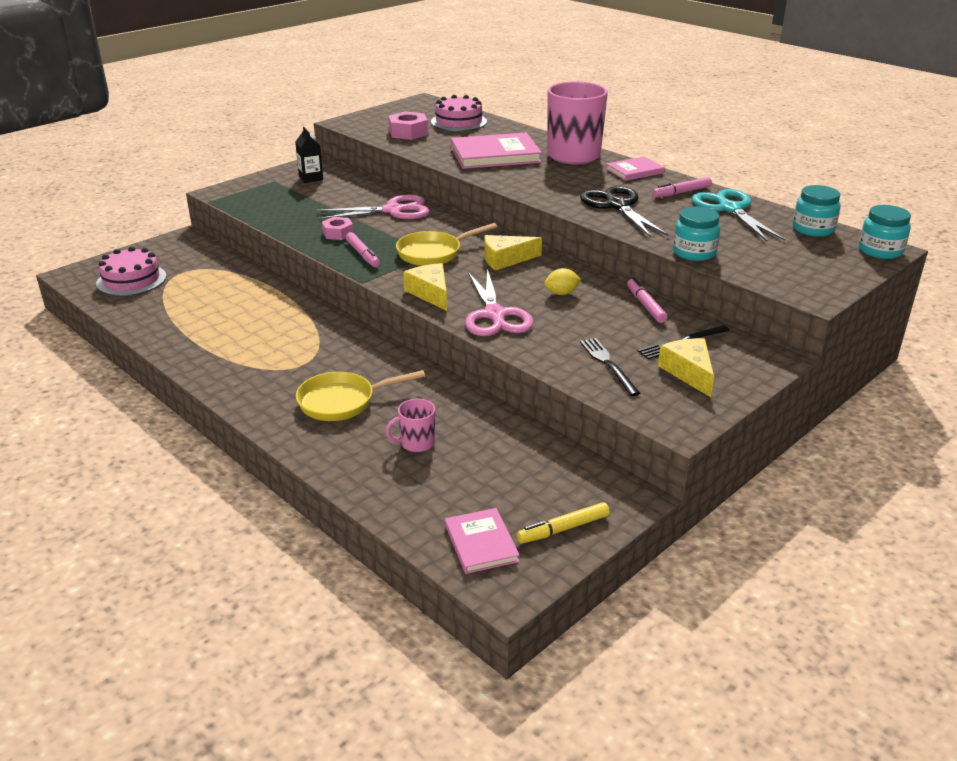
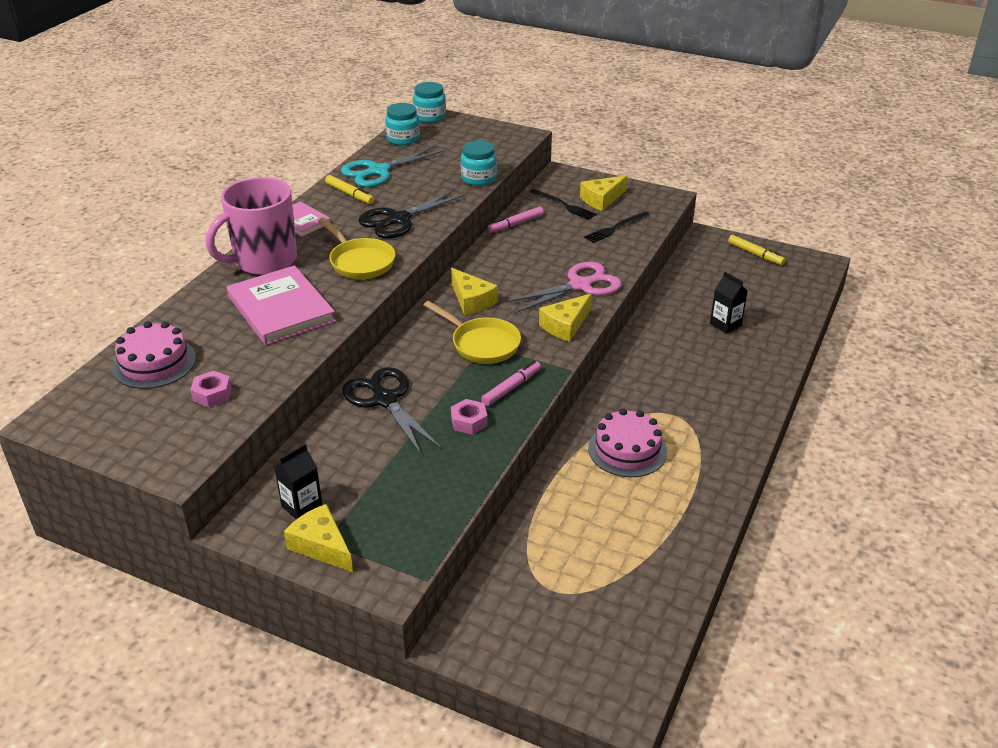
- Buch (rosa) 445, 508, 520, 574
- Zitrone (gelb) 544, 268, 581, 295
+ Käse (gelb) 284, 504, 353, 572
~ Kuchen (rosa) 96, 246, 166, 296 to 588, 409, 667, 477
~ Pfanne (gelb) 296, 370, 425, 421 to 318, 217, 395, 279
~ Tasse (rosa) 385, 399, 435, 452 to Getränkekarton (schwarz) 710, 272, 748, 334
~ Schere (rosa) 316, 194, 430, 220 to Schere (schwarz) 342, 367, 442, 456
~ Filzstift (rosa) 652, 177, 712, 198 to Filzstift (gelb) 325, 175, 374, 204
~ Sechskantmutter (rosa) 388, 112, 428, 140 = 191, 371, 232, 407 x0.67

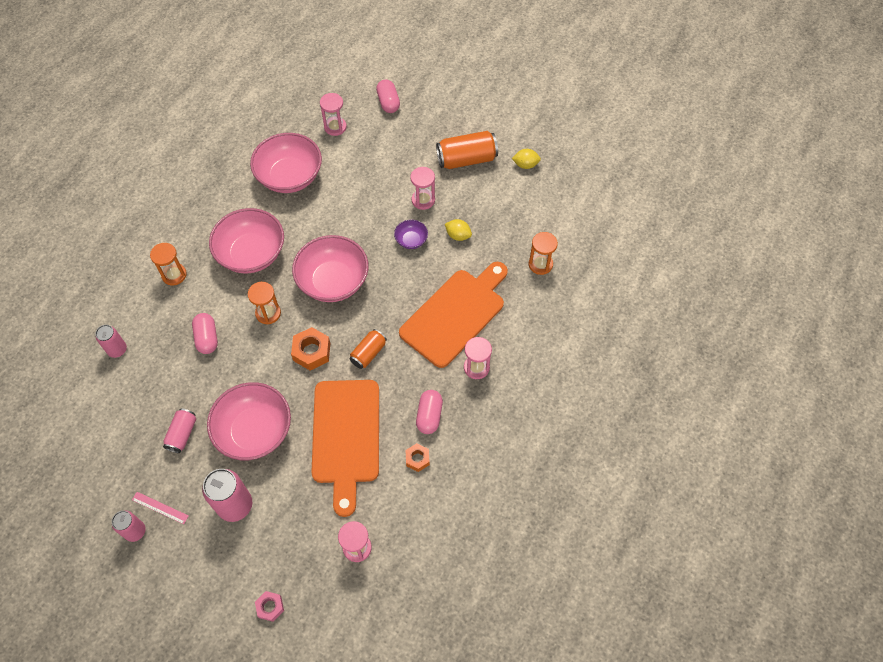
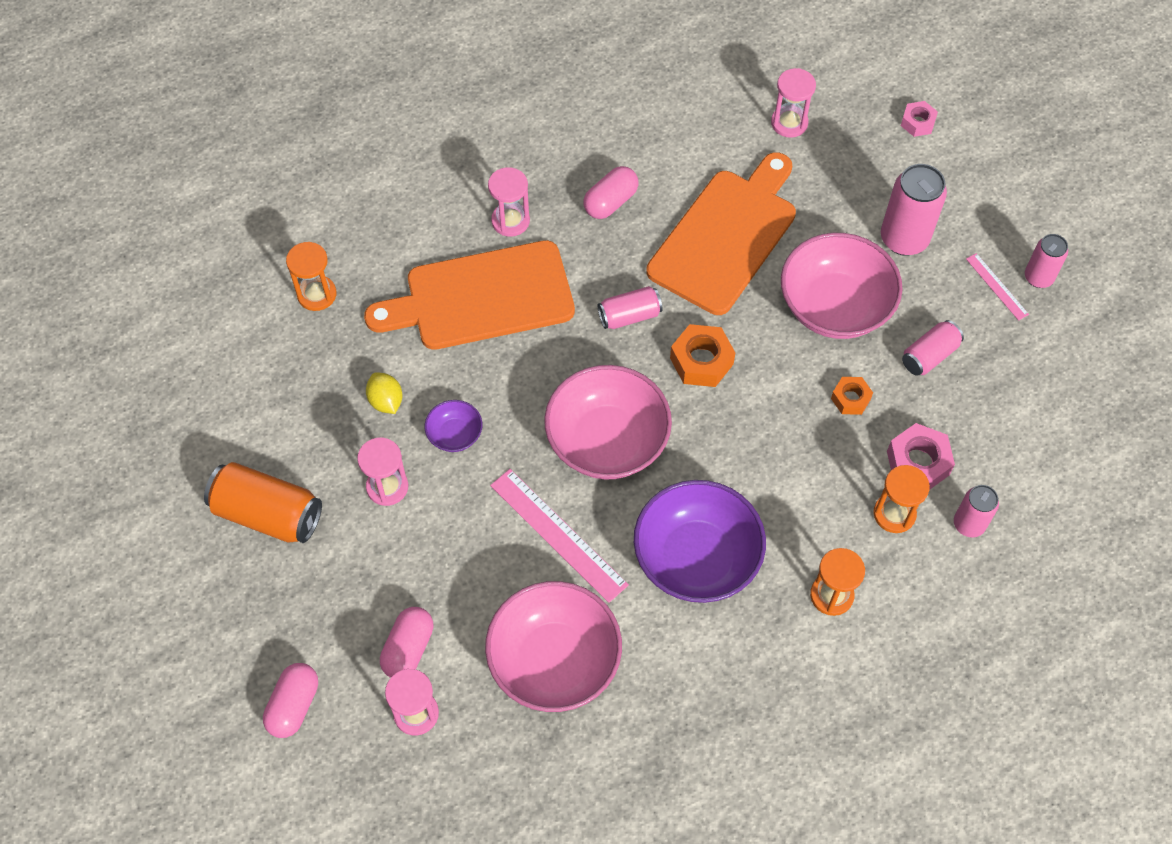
- Zitrone (gelb) 512, 149, 541, 169
+ Lineal (rosa) 490, 469, 629, 603
+ Sechskantmutter (rosa) 887, 423, 955, 490
~ Kapsel (rosa) 192, 313, 218, 354 to 380, 607, 434, 678
~ Sanduhr (orange) 248, 282, 281, 324 to 873, 465, 930, 533
~ Sechskantmutter (orange) 406, 443, 430, 472 to 831, 377, 873, 415
~ Schüssel (rosa) 209, 208, 284, 273 to Schüssel (lila) 634, 480, 766, 603
~ Dose (orange) 350, 329, 387, 369 to Dose (rosa) 598, 286, 663, 329

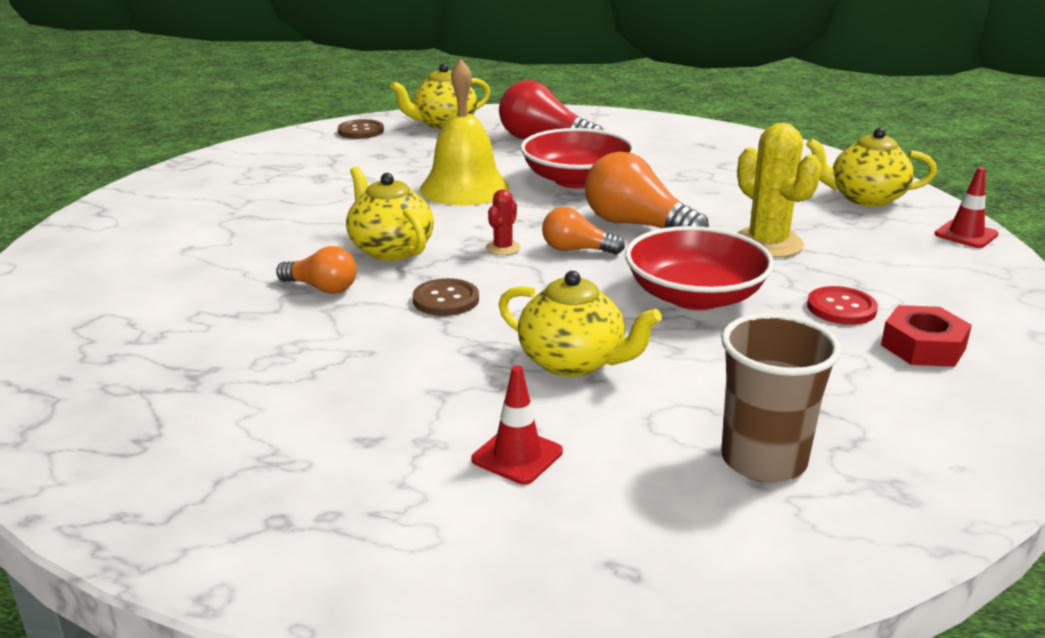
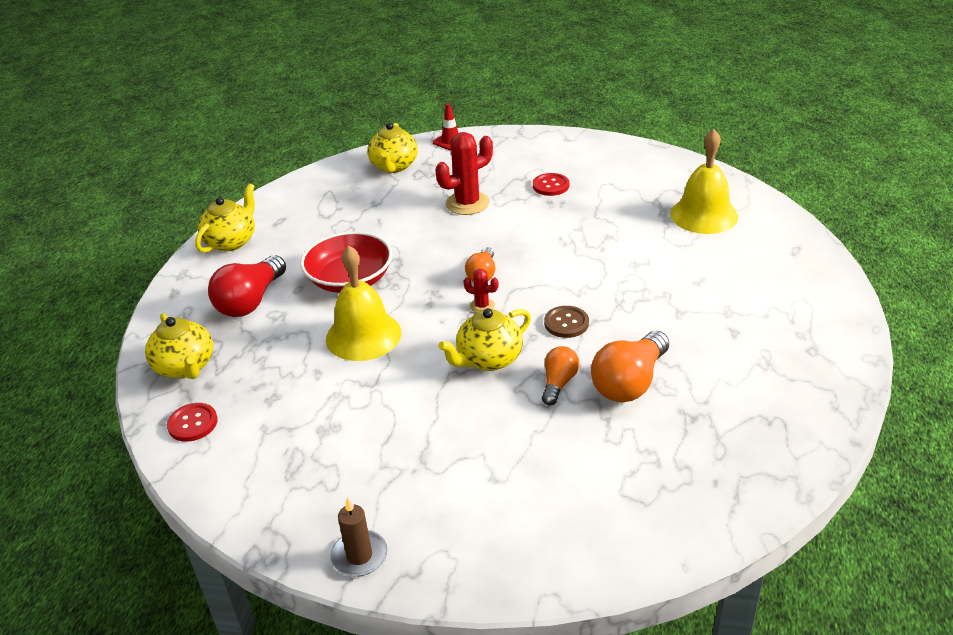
- Leitkegel (rot) 472, 366, 563, 485
- Schüssel (rot) 625, 226, 774, 310
- Sechskantmutter (rot) 881, 305, 972, 367
+ Kerze (braun) 330, 497, 387, 576
~ Teekanne (gelb) 499, 271, 662, 377 to 195, 183, 255, 253
~ Glühbirne (orange) 585, 152, 709, 228 to 591, 331, 669, 402
~ Becher (braun) 721, 313, 841, 482 to Glocke (gelb) 670, 129, 738, 234
~ Knopf (braun) 338, 119, 384, 139 to Knopf (rot) 167, 403, 218, 442
~ Kaktus (gelb) 737, 123, 821, 258 to Kaktus (rot) 435, 132, 493, 215

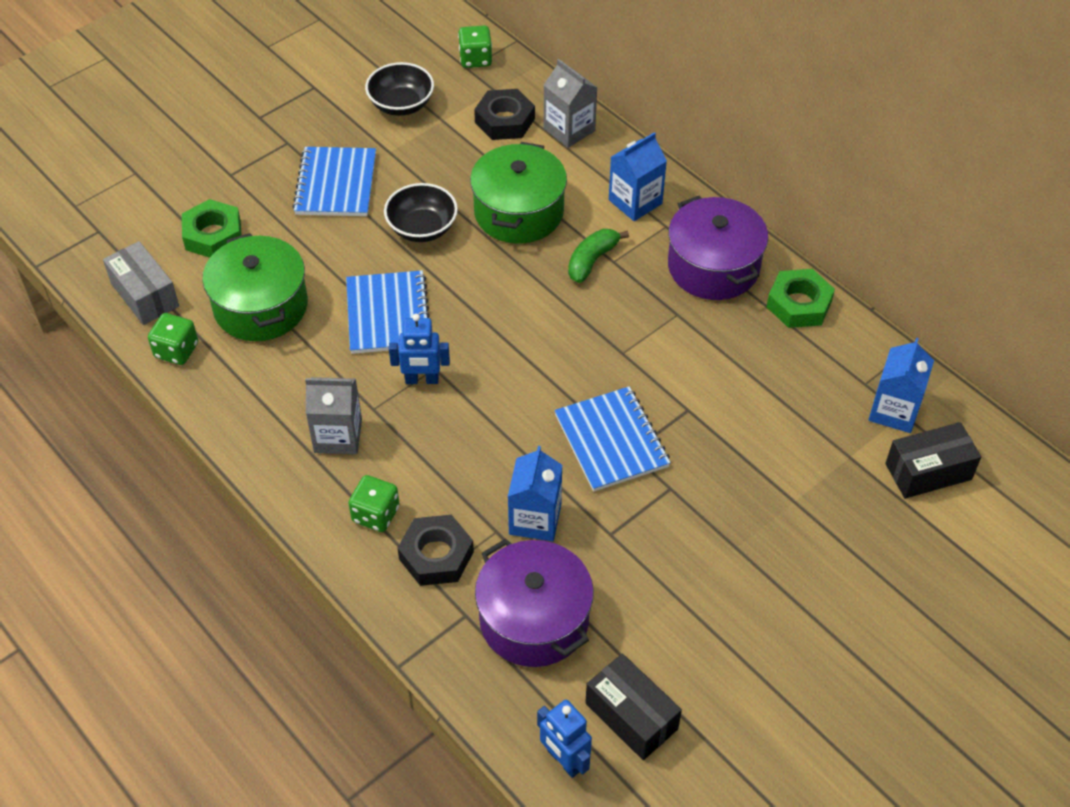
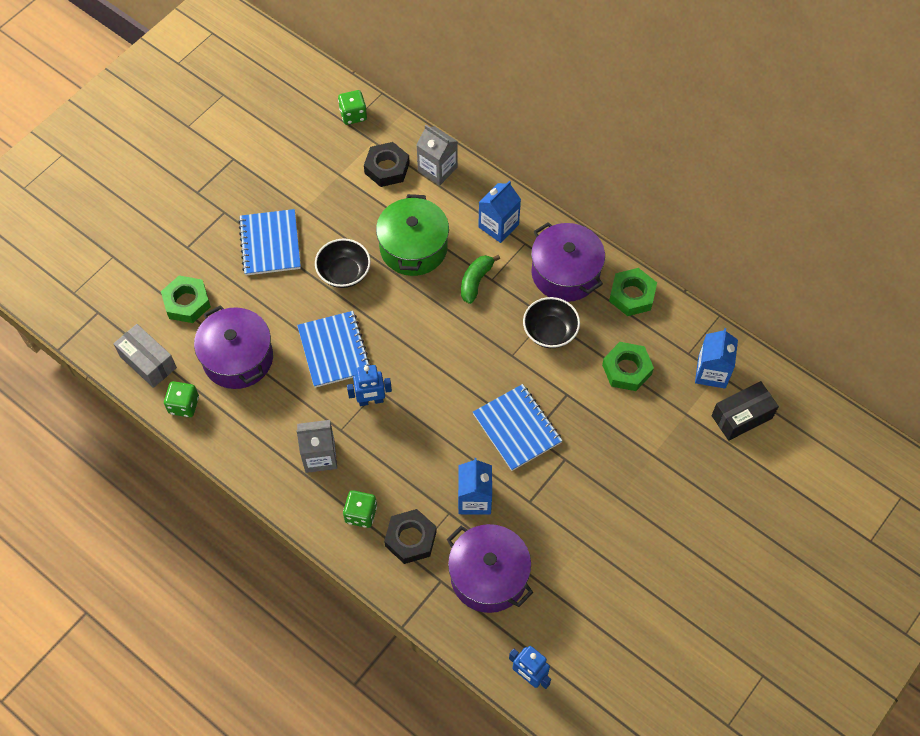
- Schachtel (schwarz) 585, 653, 682, 760
+ Sechskantmutter (grün) 602, 342, 654, 391
~ Schüssel (schwarz) 365, 62, 434, 116 to 523, 297, 580, 348
~ Kochtopf (grün) 202, 233, 308, 341 to Kochtopf (lila) 194, 305, 273, 389

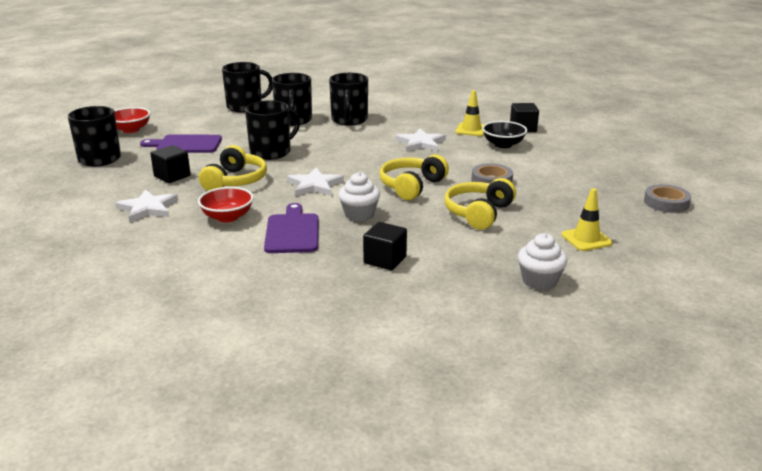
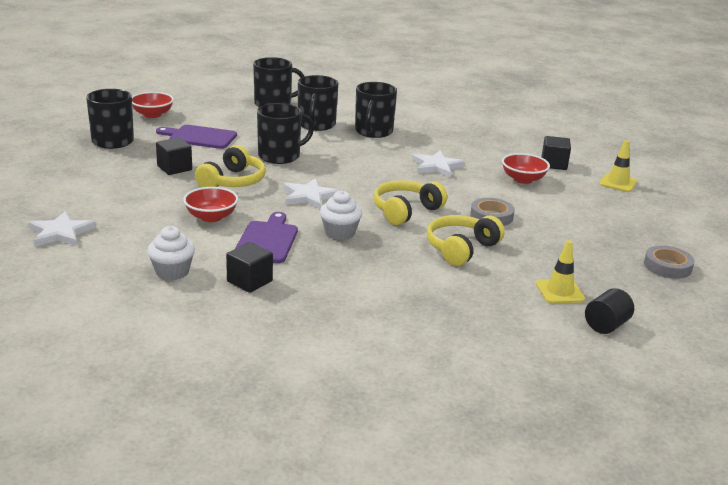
+ Vollzylinder (schwarz) 585, 288, 634, 334
~ Stern (weiß) 115, 189, 178, 222 to 29, 211, 96, 246
~ Kubus (schwarz) 363, 222, 407, 270 to 226, 242, 273, 293
~ Leitkegel (gelb) 455, 90, 485, 136 to 599, 140, 637, 192
~ Muffin (weiß) 518, 233, 567, 290 to 147, 226, 195, 280
~ Schüssel (schwarz) 482, 121, 527, 148 to Schüssel (rot) 502, 153, 550, 184

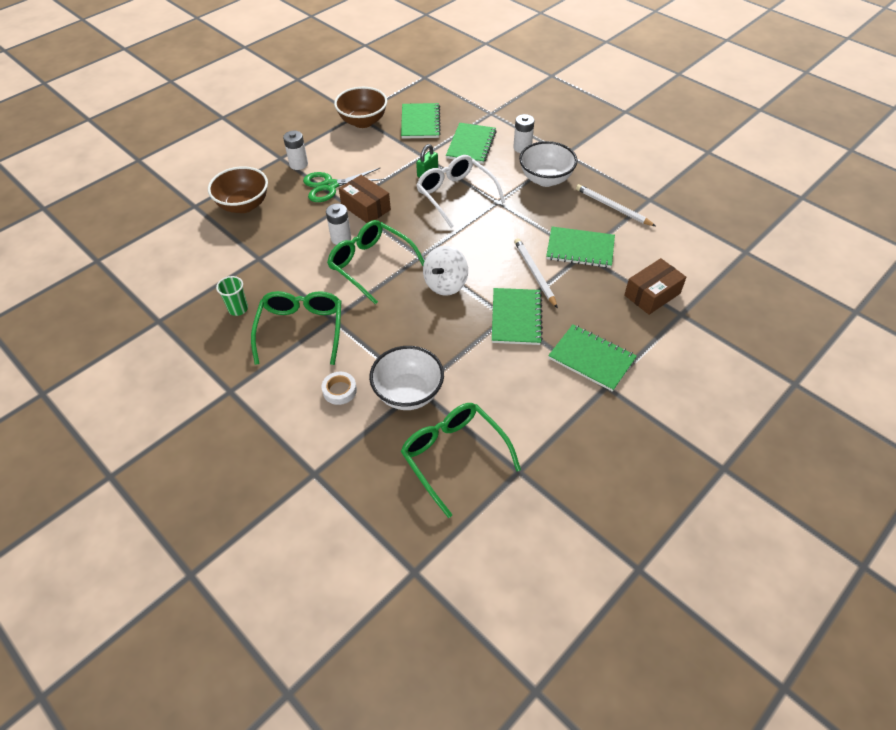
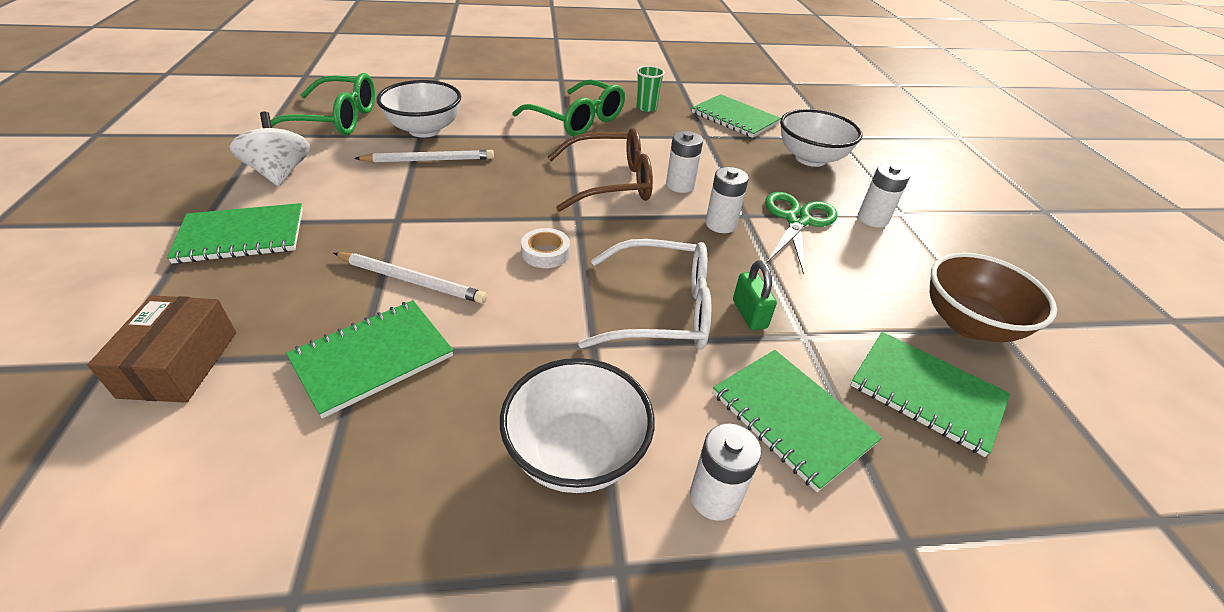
~ Klebeband (weiß) 322, 372, 357, 405 to 521, 228, 570, 268
~ Kreisel (weiß) 423, 246, 468, 296 to 230, 111, 310, 186
~ Notizbuch (grün) 492, 288, 543, 345 to 692, 94, 781, 138
~ Bleistift (weiß) 576, 184, 656, 226 to 354, 150, 494, 163
~ Schachtel (braun) 339, 175, 391, 223 to Batterie (weiß) 705, 167, 749, 233
~ Schüssel (braun) 208, 166, 268, 213 to Schüssel (weiß) 780, 109, 863, 167
~ Brille (grün) 327, 220, 424, 304 to Brille (braun) 548, 128, 653, 212

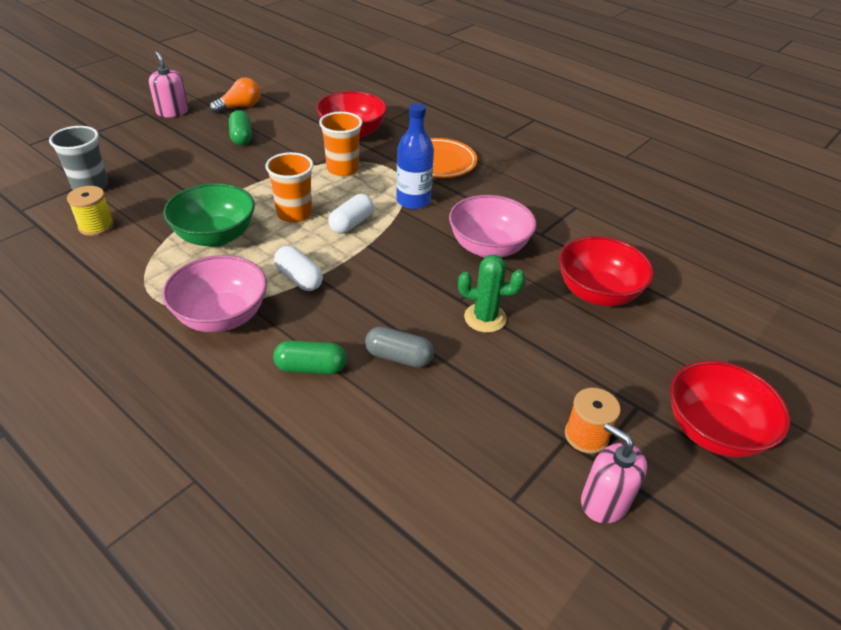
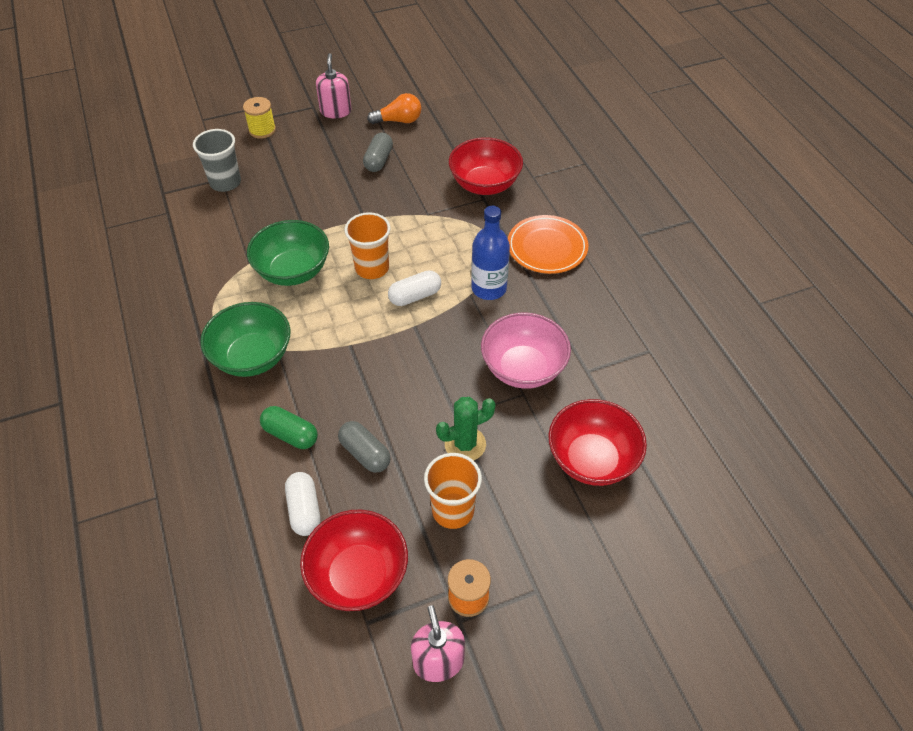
~ Garnrolle (gelb) 67, 186, 114, 236 to 243, 97, 276, 139
~ Kapsel (weiß) 274, 246, 323, 291 to 285, 472, 320, 536
~ Becher (orange) 319, 112, 362, 176 to 424, 453, 482, 529
~ Schüssel (rot) 670, 360, 791, 458 to 300, 510, 408, 611
~ Schüssel (rosa) 162, 255, 267, 332 to Schüssel (grün) 200, 302, 291, 377
~ Kapsel (grün) 229, 110, 252, 146 to Kapsel (grau) 363, 133, 393, 172
~ Kaktus (grün) 458, 254, 525, 333 = 436, 397, 496, 460 60 degrees counterclockwise

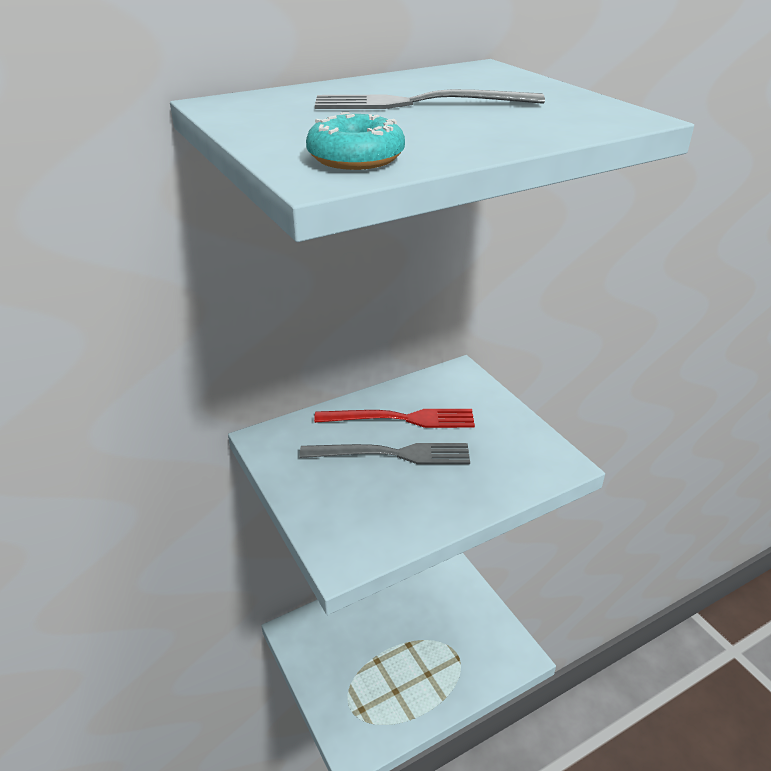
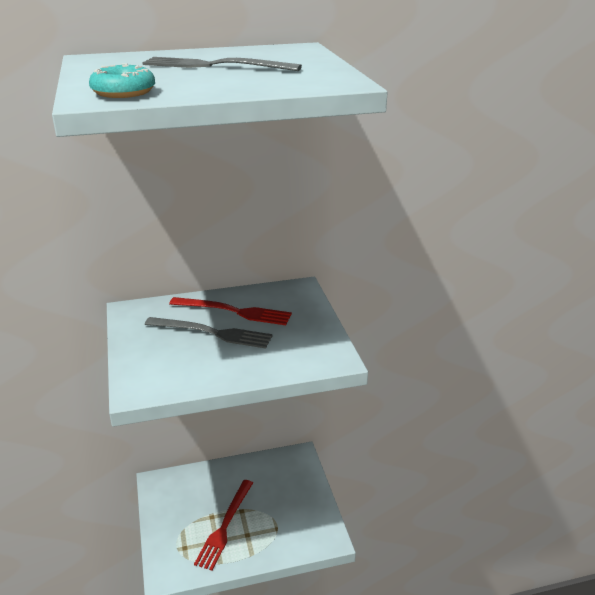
+ Gabel (rot) 194, 480, 253, 571

